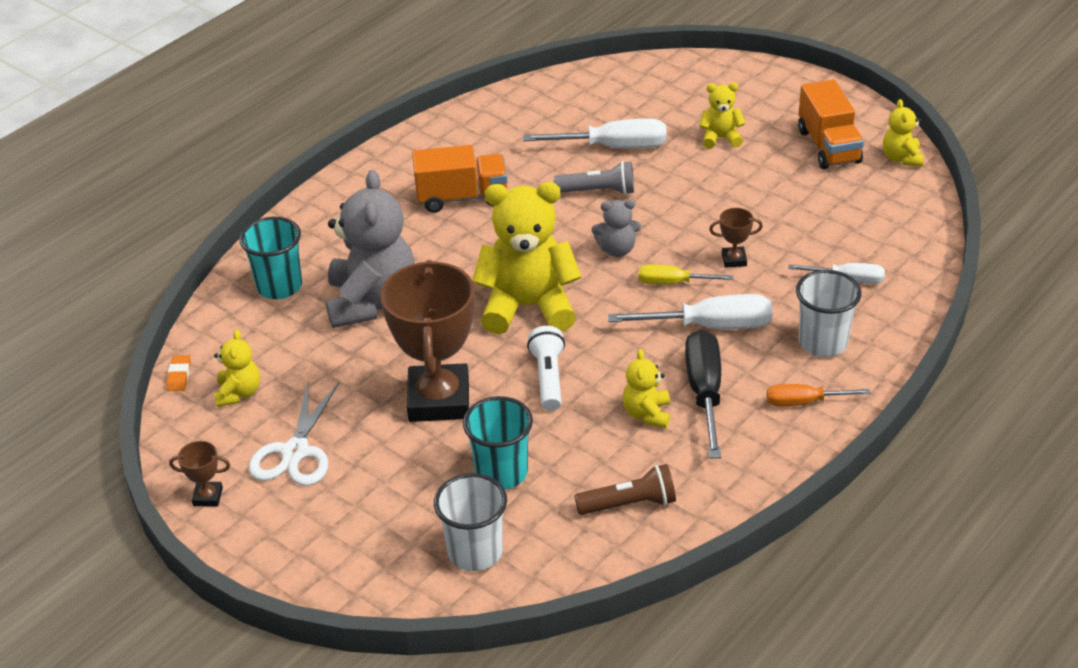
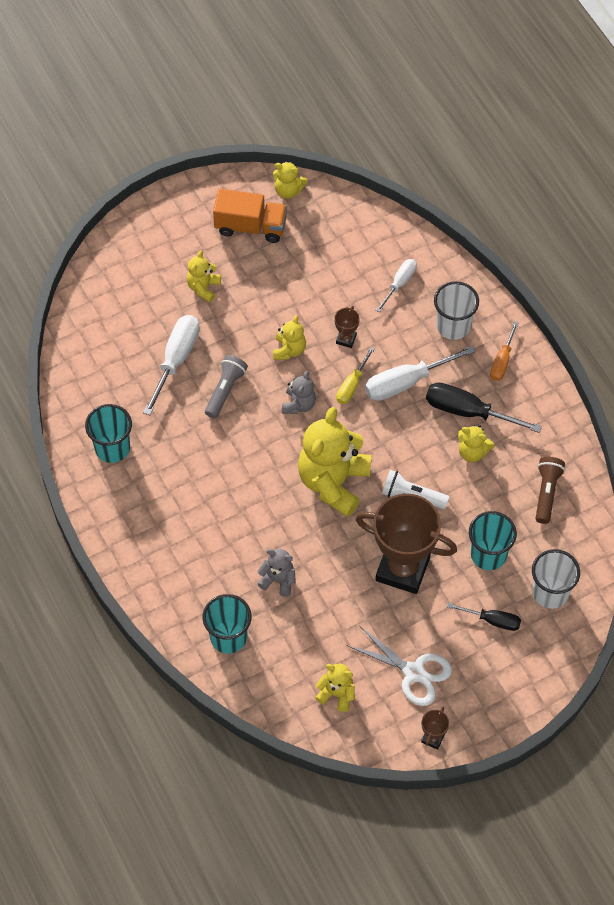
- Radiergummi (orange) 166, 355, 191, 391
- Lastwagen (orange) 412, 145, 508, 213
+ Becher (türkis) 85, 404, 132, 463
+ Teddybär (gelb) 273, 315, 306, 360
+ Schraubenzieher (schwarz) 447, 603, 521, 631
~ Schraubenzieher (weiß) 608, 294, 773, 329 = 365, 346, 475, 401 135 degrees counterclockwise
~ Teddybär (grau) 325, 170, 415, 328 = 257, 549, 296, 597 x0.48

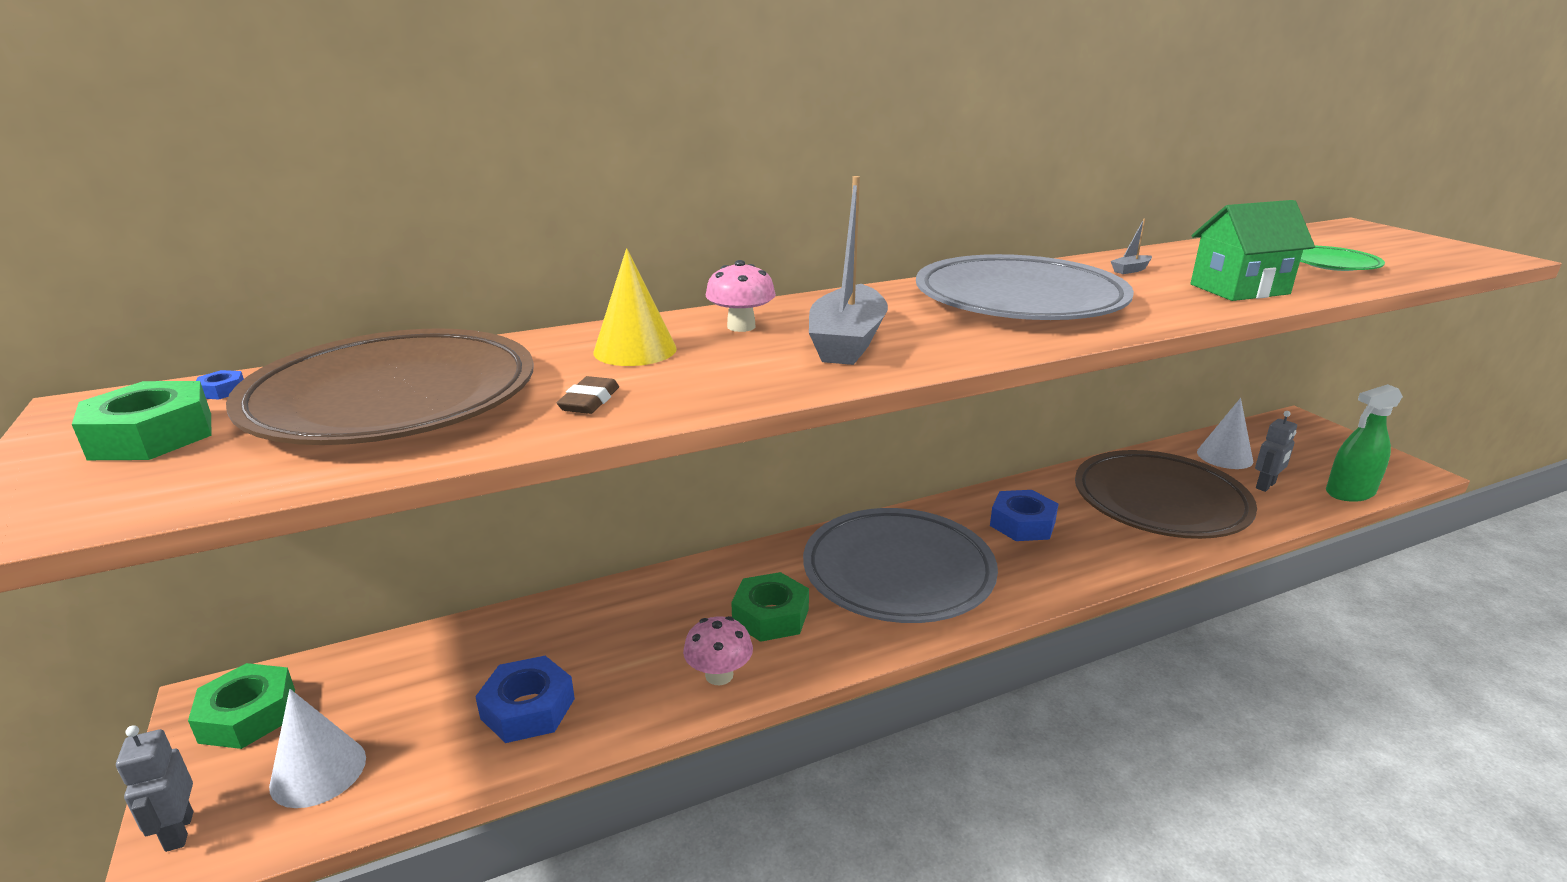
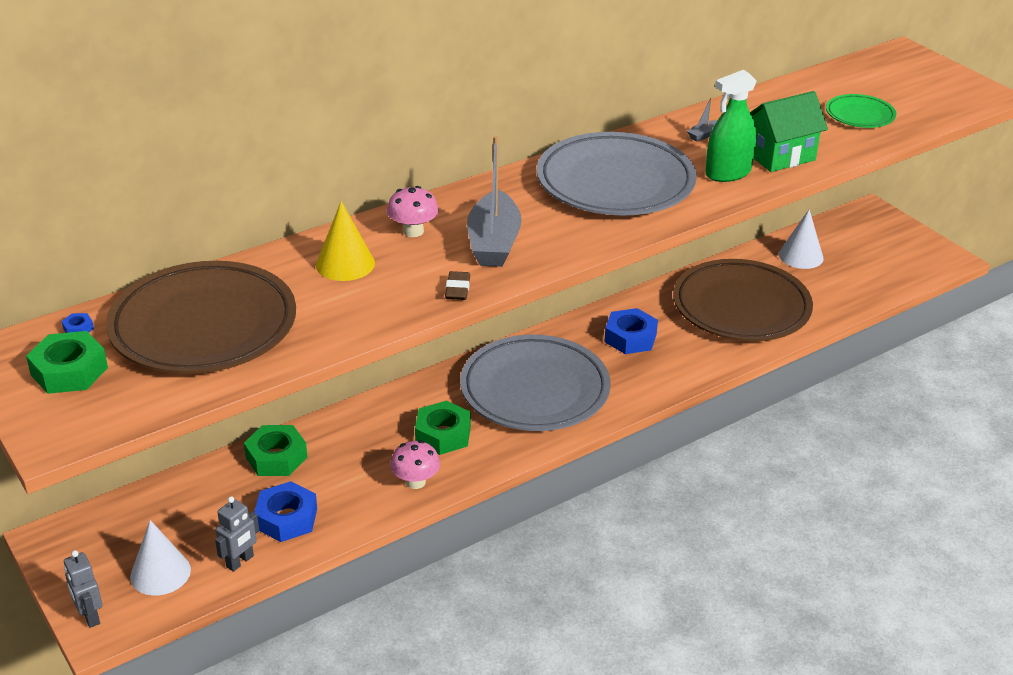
~ Sechskantmutter (grün) 188, 663, 295, 749 to 244, 425, 308, 476
~ Radiergummi (braun) 557, 376, 619, 414 to 445, 271, 470, 300
~ Roboter (grau) 1255, 411, 1297, 492 to 215, 496, 259, 572
~ Sprühflasche (grün) 1326, 384, 1403, 502 to 705, 70, 757, 182

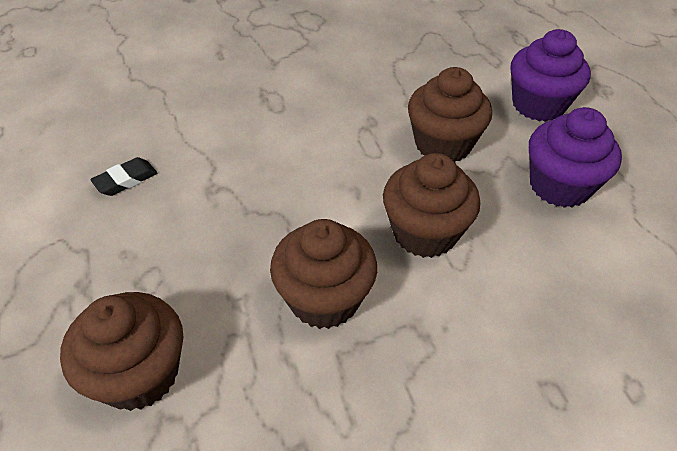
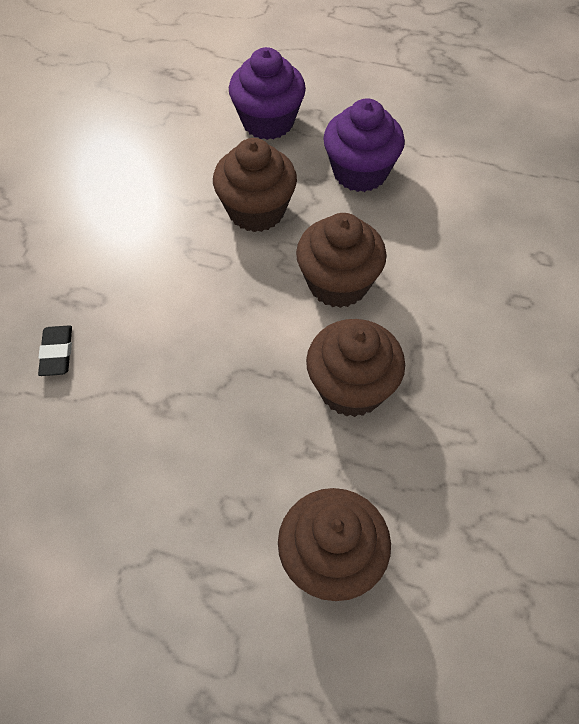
~ Radiergummi (schwarz) 90, 157, 157, 196 to 38, 325, 72, 376

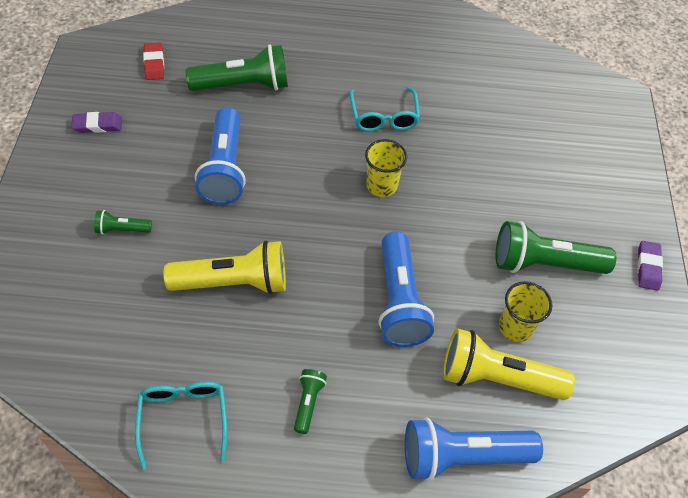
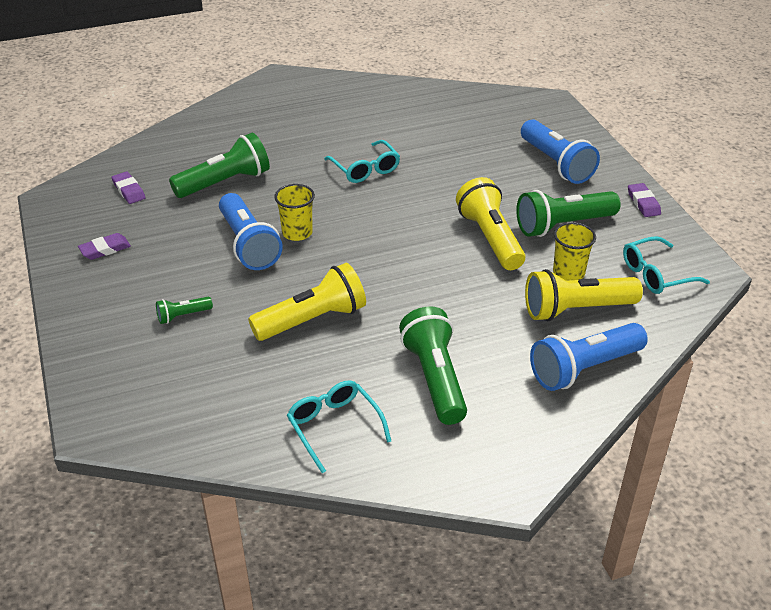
+ Taschenlampe (gelb) 456, 177, 525, 270
+ Brille (türkis) 623, 236, 710, 294
~ Becher (gelb) 365, 139, 407, 197 to 274, 184, 315, 241
~ Taschenlampe (blau) 378, 231, 434, 347 to 521, 119, 600, 184
~ Radiergummi (rot) 143, 42, 164, 80 to Radiergummi (lila) 112, 171, 145, 204
~ Taschenlampe (grün) 294, 369, 327, 434 = 399, 306, 467, 425 x2.09

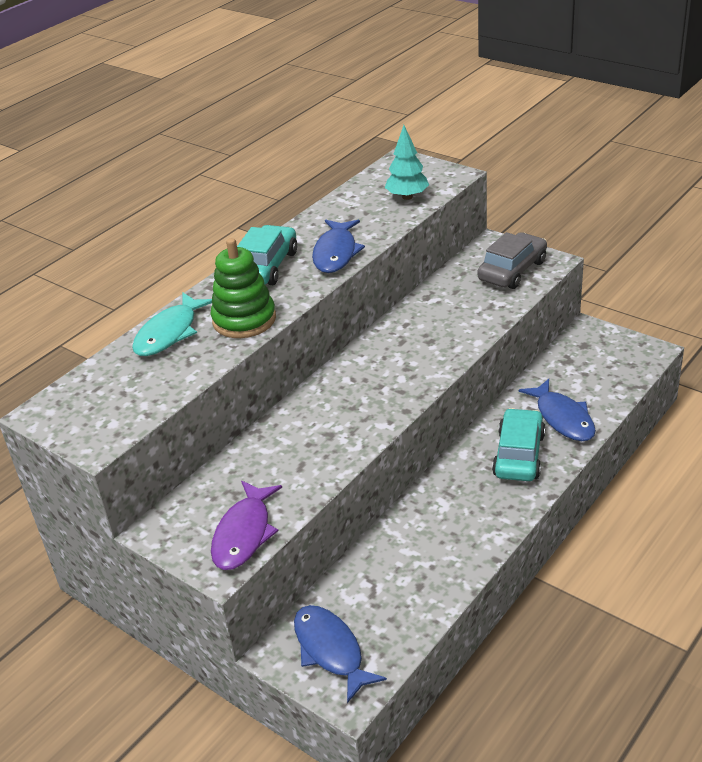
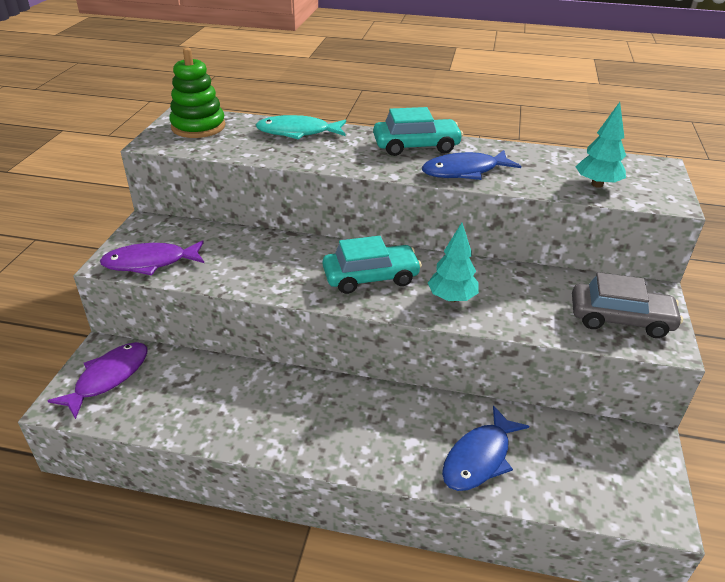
+ Baum (türkis) 428, 223, 479, 302
~ Stapelspielzeug (grün) 211, 238, 276, 338 to 169, 47, 225, 138
~ Auto (türkis) 492, 408, 546, 481 to 323, 236, 422, 294
~ Fisch (blau) 294, 605, 387, 703 to Fisch (lila) 48, 342, 147, 419

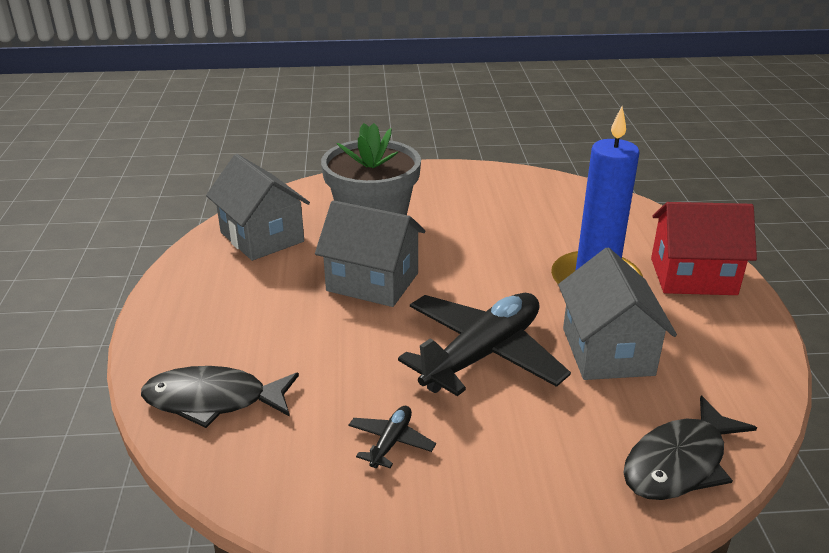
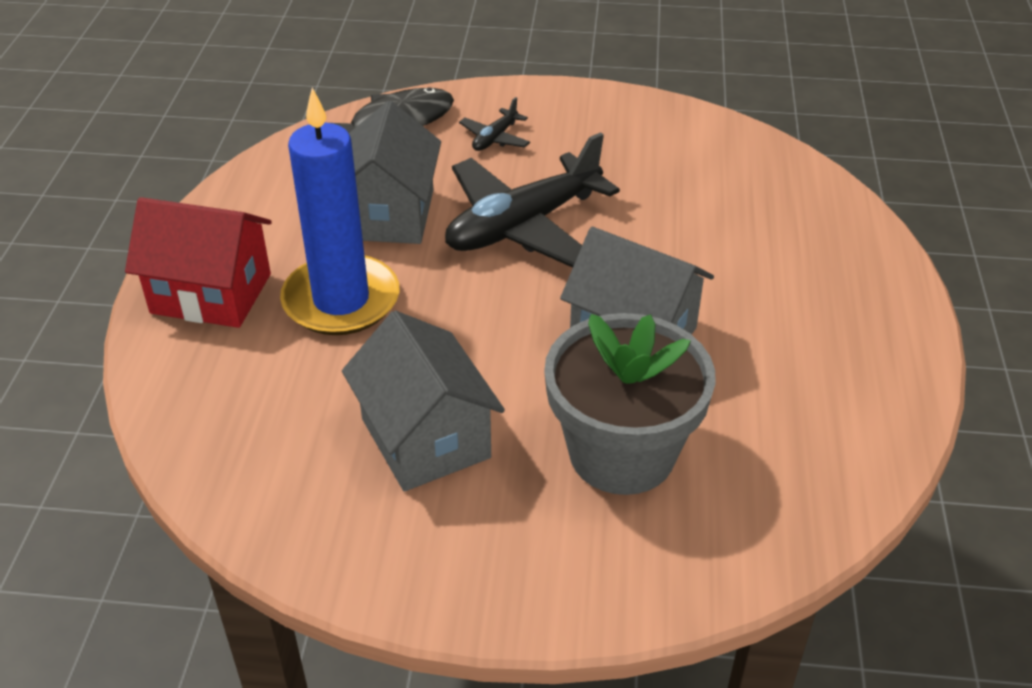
- Fisch (schwarz) 141, 366, 299, 428
~ Haus (grau) 206, 154, 310, 261 to 342, 311, 505, 492
~ Flugzeug (schwarz) 349, 406, 436, 468 to 459, 97, 530, 151

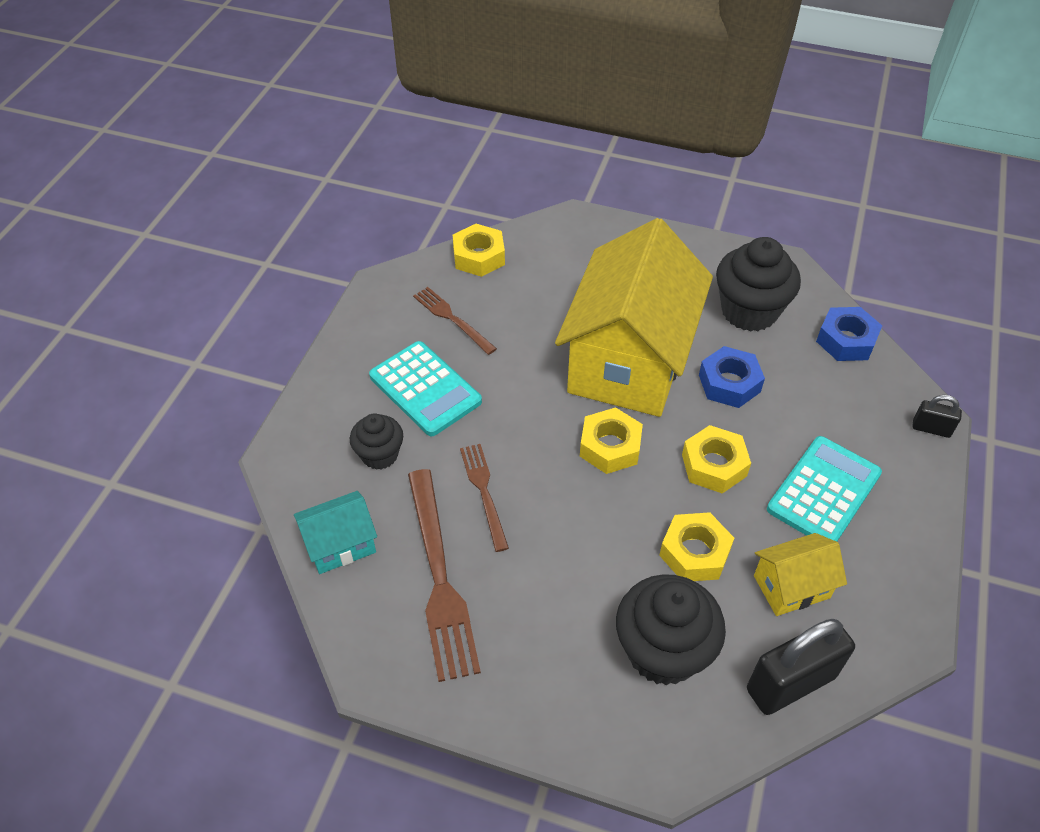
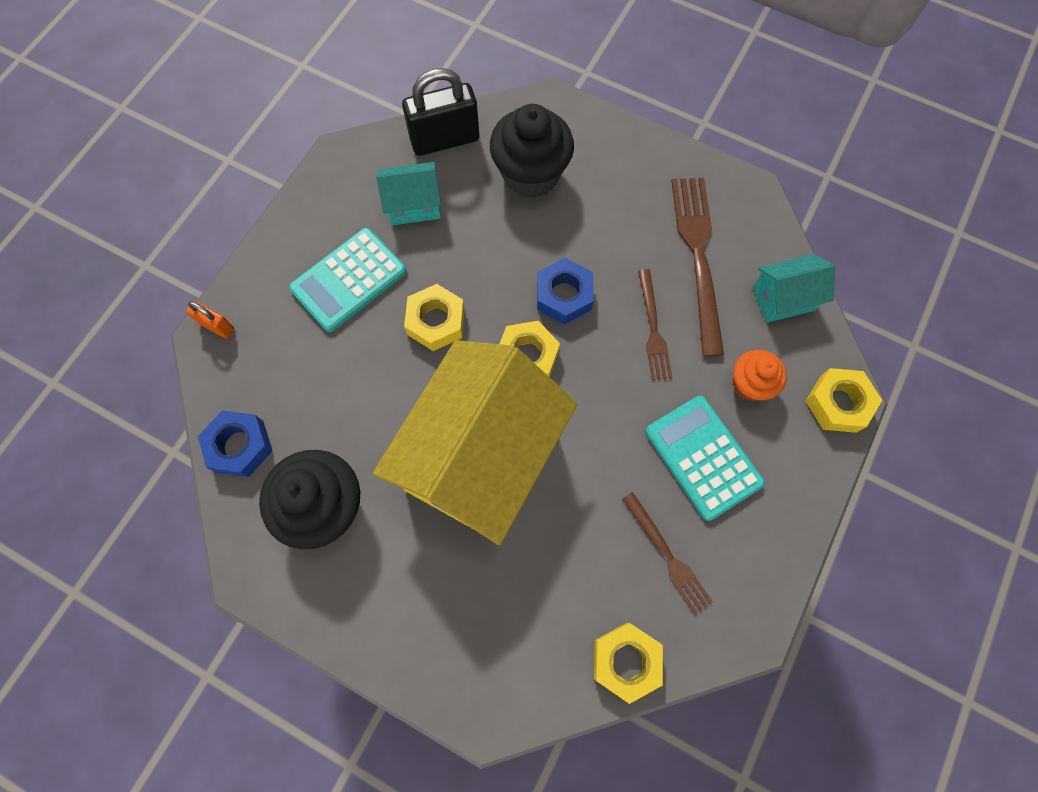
~ Sechskantmutter (gelb) 659, 512, 734, 581 to 806, 368, 882, 433
~ Sechskantmutter (blau) 699, 346, 765, 408 to 537, 258, 594, 325
~ Muffin (schwarz) 350, 413, 403, 470 to Muffin (orange) 733, 350, 787, 401
~ Haus (gelb) 754, 533, 847, 616 to Haus (türkis) 376, 162, 441, 225
~ Vorhängeschloss (schwarz) 912, 395, 962, 438 to Vorhängeschloss (orange) 186, 301, 234, 339

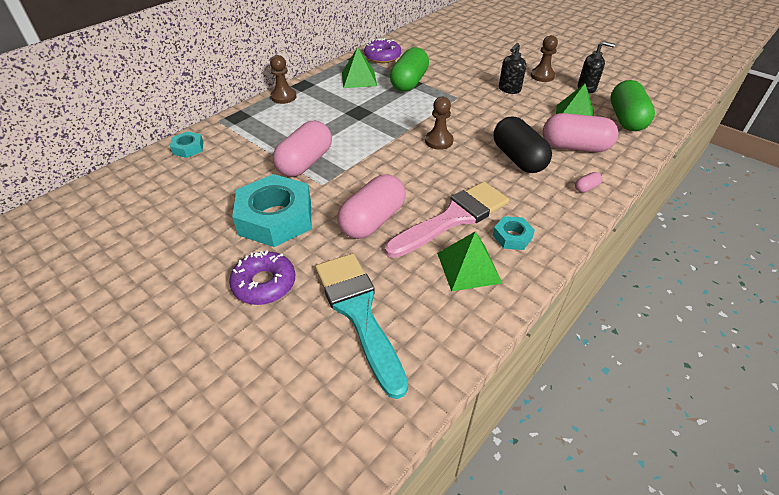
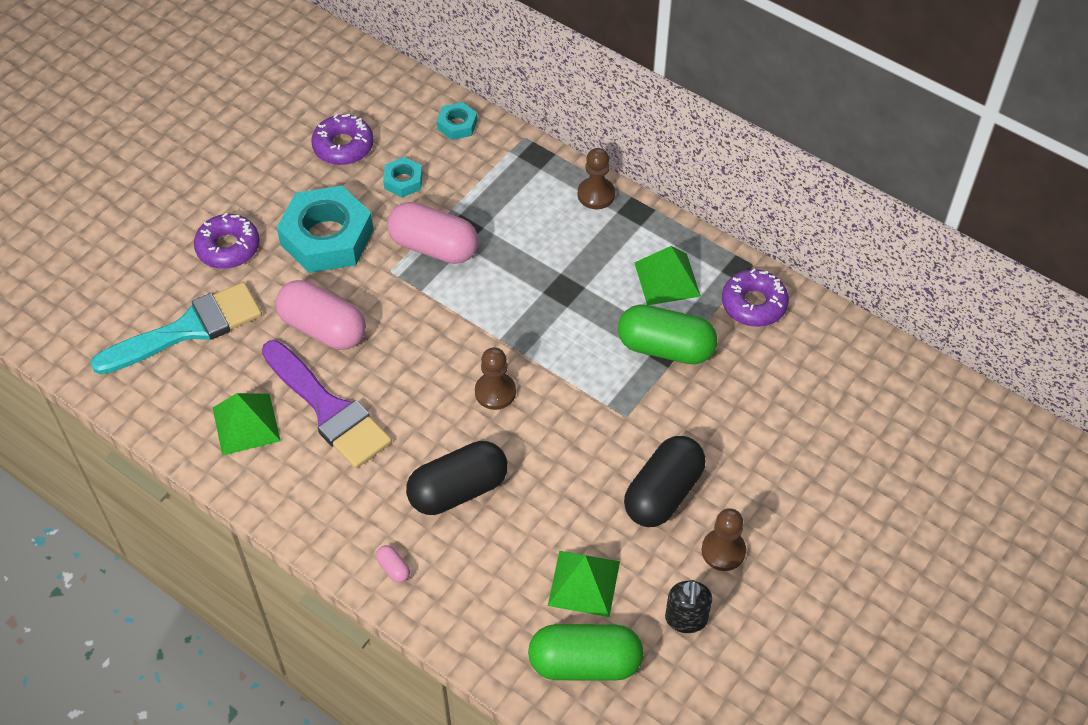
- Kapsel (rosa) 543, 113, 619, 152
+ Donut (lila) 311, 114, 374, 165
~ Sechskantmutter (türkis) 493, 216, 535, 250 to 383, 157, 423, 197
~ Seifenspender (schwarz) 499, 43, 526, 94 to Kapsel (schwarz) 624, 436, 706, 527
~ Pinsel (rosa) 385, 182, 509, 258 to Pinsel (lila) 262, 340, 392, 469

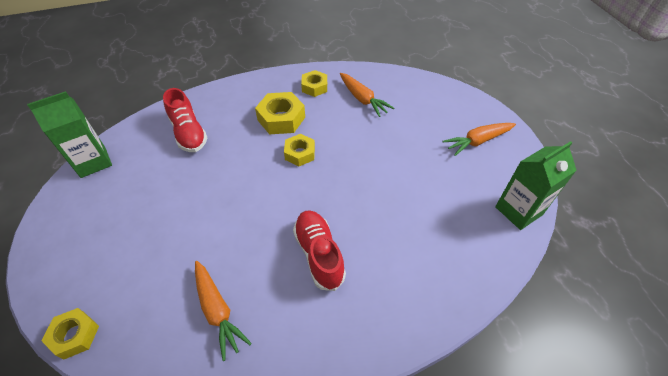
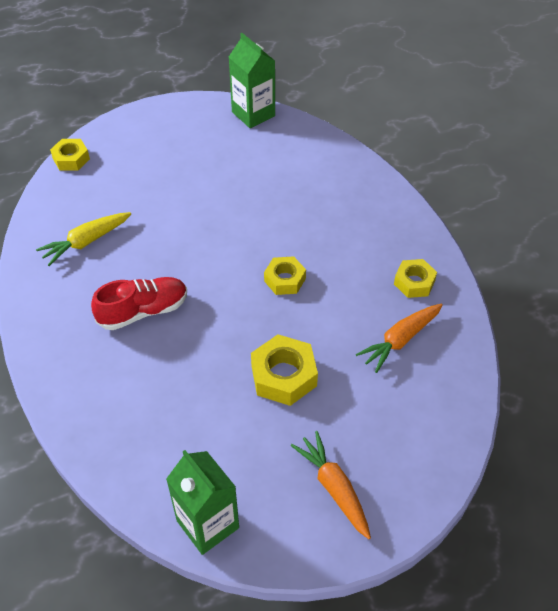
- Schuh (rot) 163, 88, 208, 152
~ Sechskantmutter (gelb) 255, 92, 305, 134 to 251, 334, 318, 406
~ Karotte (orange) 195, 261, 252, 361 to Karotte (gelb) 36, 212, 131, 266

